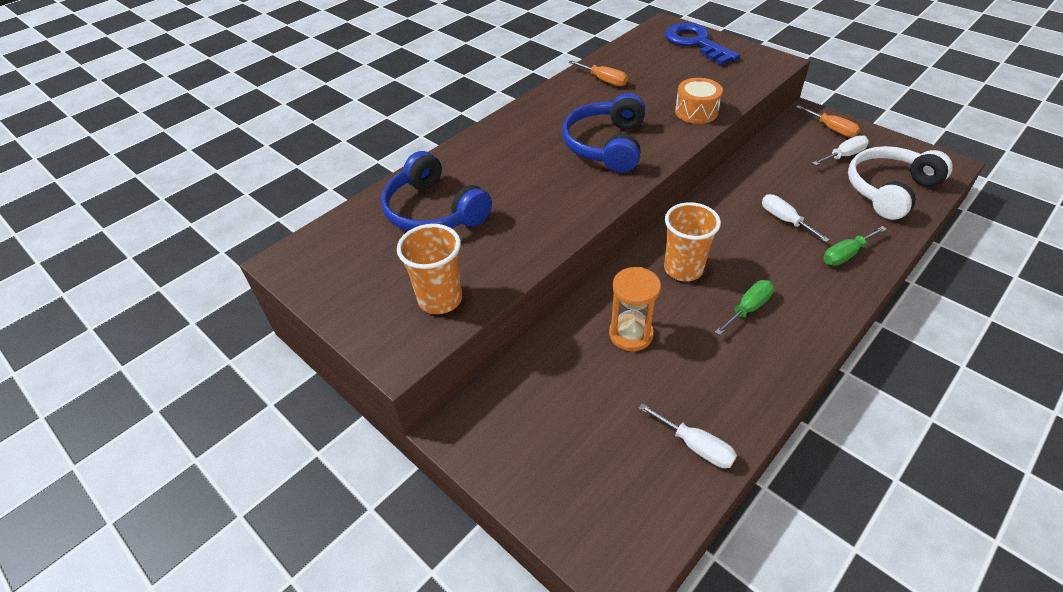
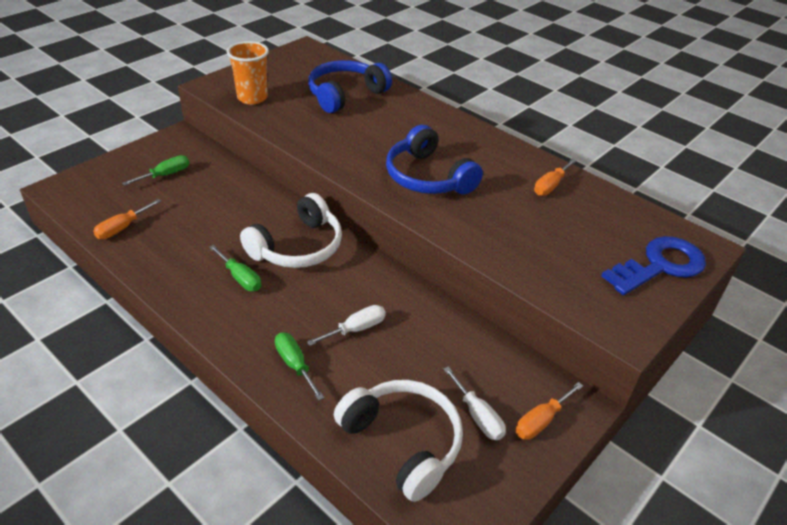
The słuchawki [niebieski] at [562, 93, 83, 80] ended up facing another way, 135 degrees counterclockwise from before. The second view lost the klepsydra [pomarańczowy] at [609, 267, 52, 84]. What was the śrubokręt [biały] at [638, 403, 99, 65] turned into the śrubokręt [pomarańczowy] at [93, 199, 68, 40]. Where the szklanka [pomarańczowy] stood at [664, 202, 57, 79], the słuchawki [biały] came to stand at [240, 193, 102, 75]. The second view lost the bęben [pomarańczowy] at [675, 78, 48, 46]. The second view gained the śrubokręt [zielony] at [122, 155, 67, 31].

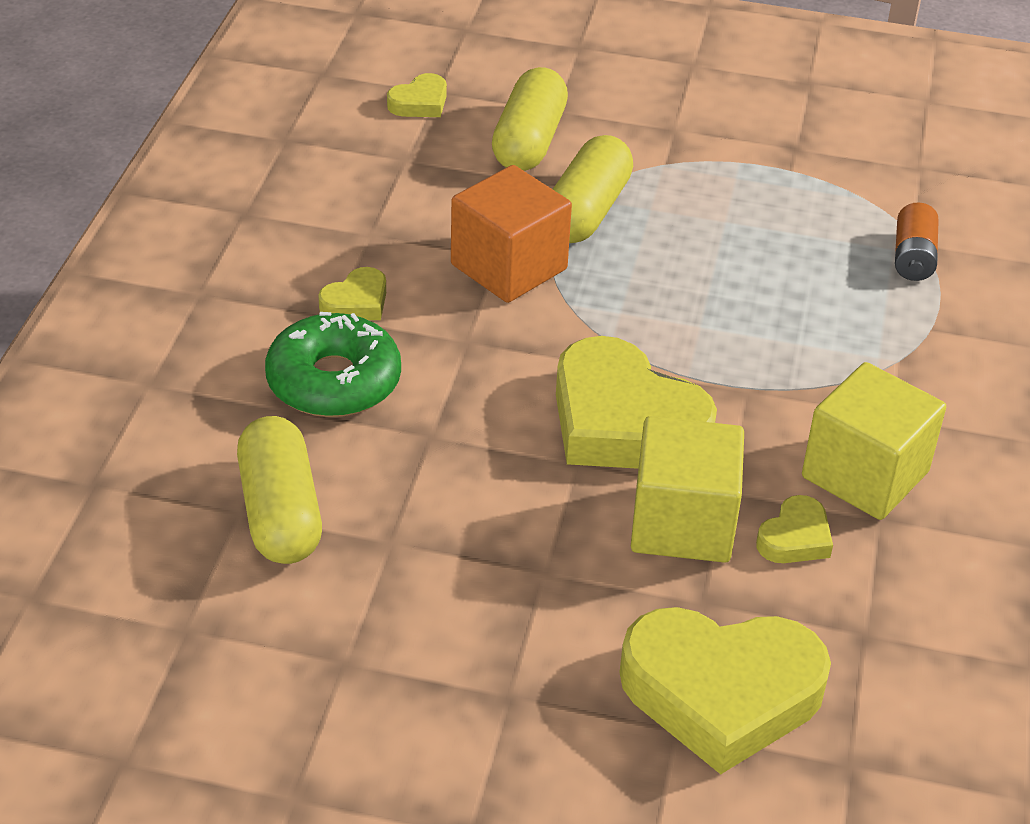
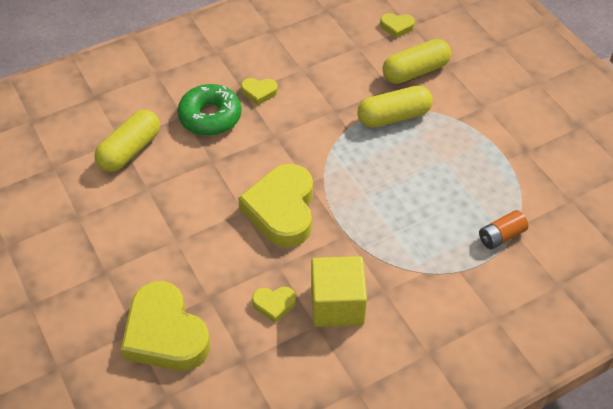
The second view lost the sześcian [pomarańczowy] at [451, 165, 121, 138]. The second view lost the sześcian [żółty] at [631, 416, 113, 147].

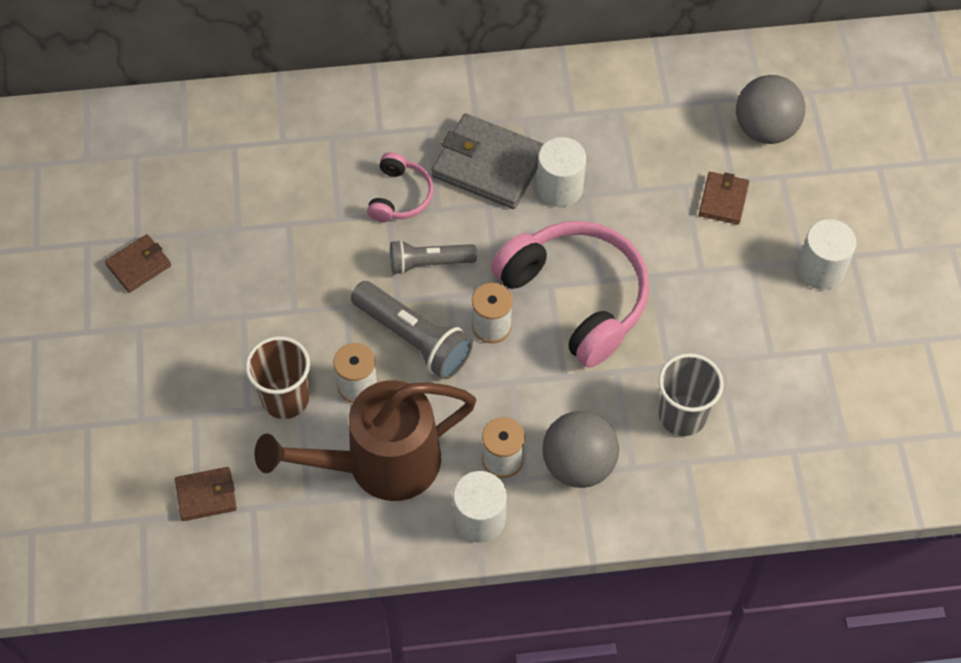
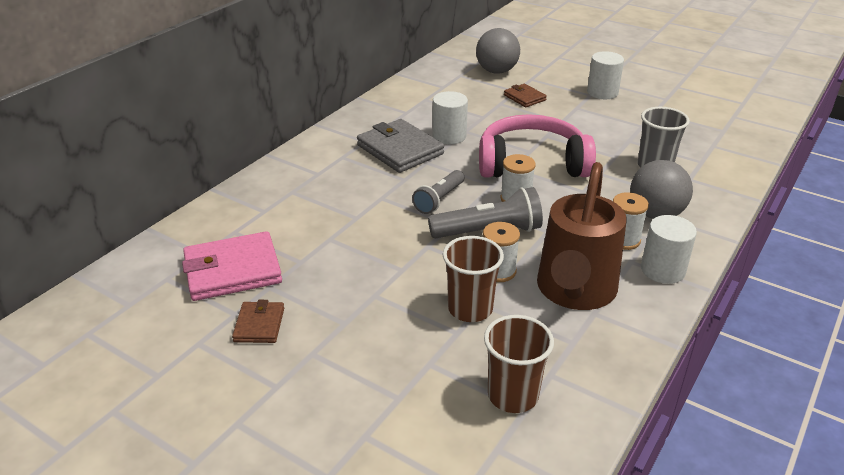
Where the portfel [brązowy] stood at [175, 467, 62, 54], the szklanka [brązowy] came to stand at [484, 315, 70, 98]. The second view lost the słuchawki [różowy] at [367, 152, 67, 70]. The portfel [szary] at [432, 113, 112, 96] ended up facing another way, 75 degrees clockwise from before. The second view gained the portfel [różowy] at [182, 231, 100, 70].

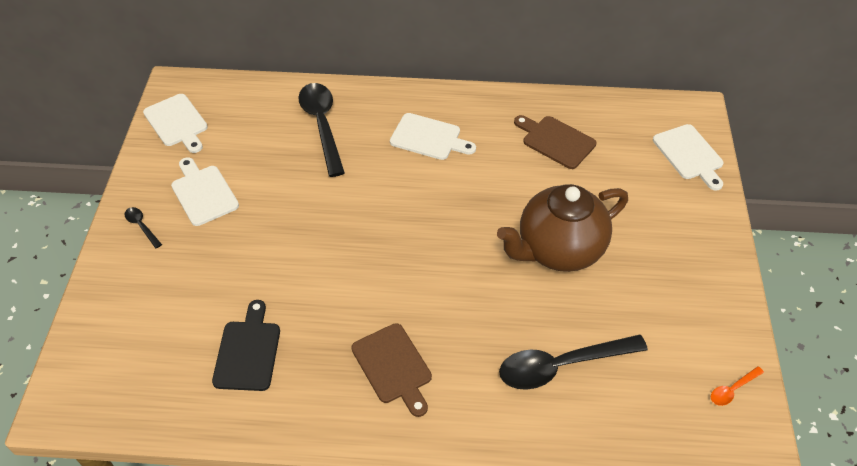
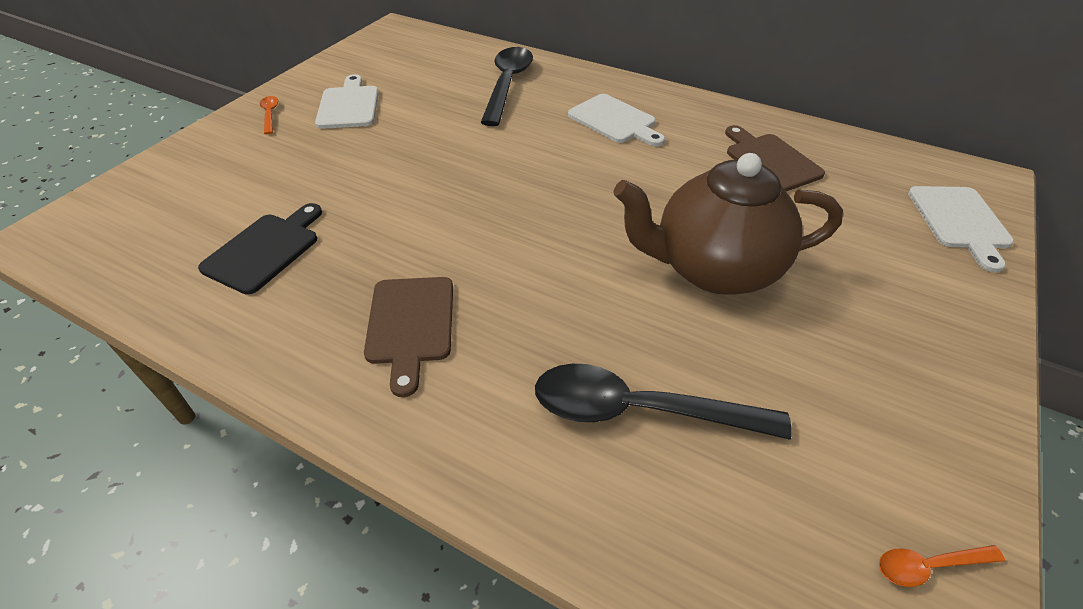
What was the łyżka [czarny] at [124, 207, 38, 42] turned into the łyżka [pomarańczowy] at [260, 96, 18, 38]. The second view lost the deska do krojenia [biały] at [143, 94, 65, 59].

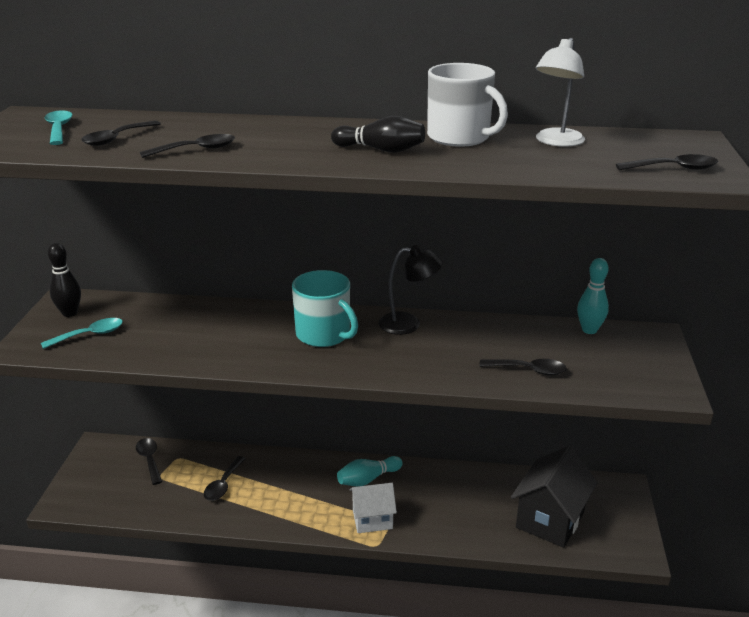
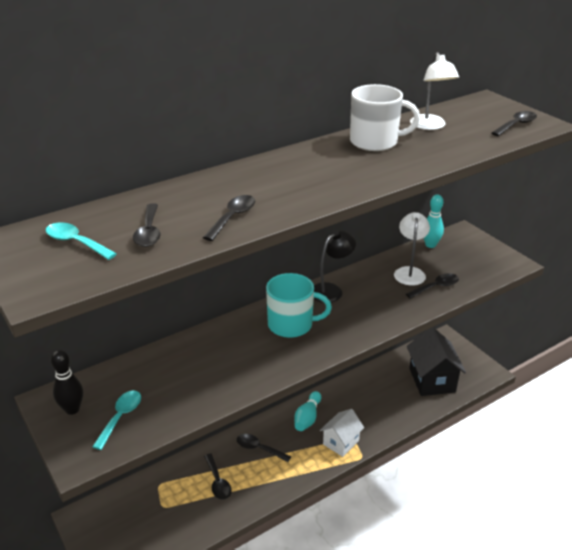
The łyżka [czarny] ended up elsewhere, having gone from [136, 438, 26, 47] to [237, 434, 54, 28]. The second view lost the kręgiel [czarny] at [331, 116, 94, 37]. The second view gained the lampka [biały] at [394, 212, 36, 74].

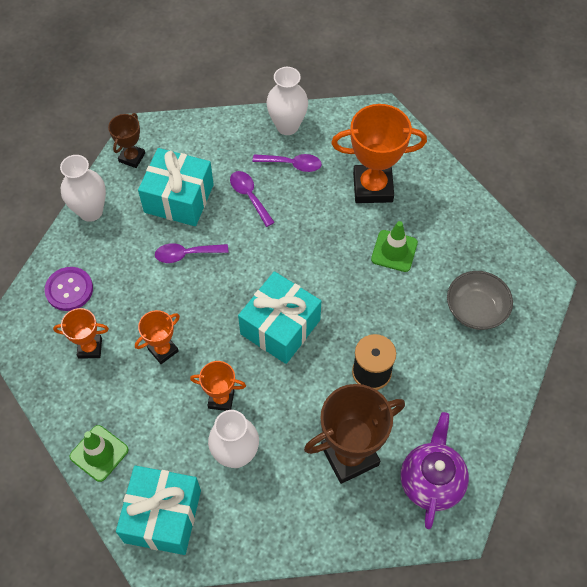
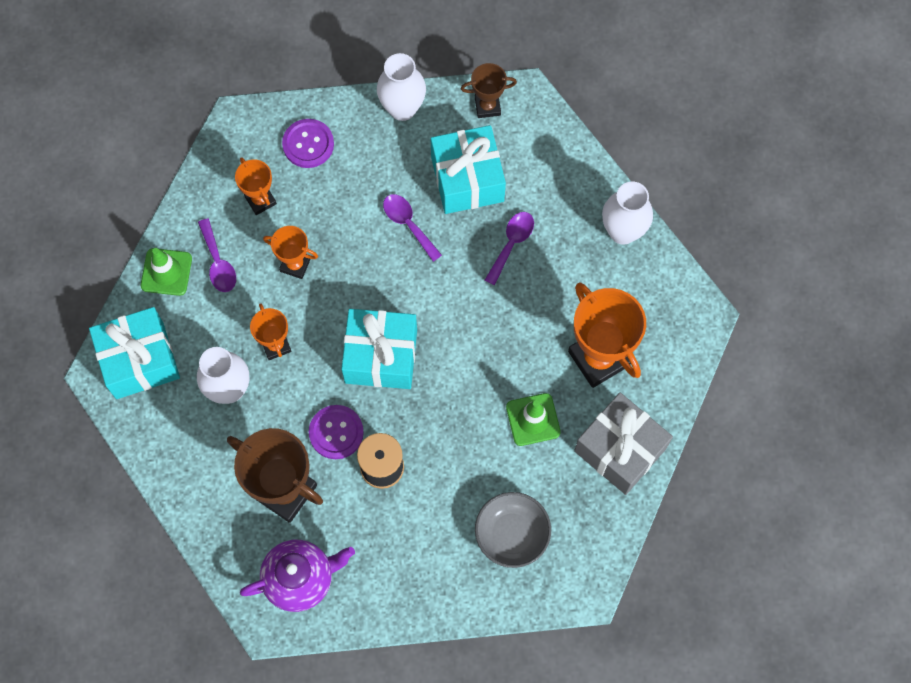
The łyżka [fioletowy] ended up elsewhere, having gone from [252, 154, 70, 18] to [198, 218, 38, 74]. The second view gained the guzik [fioletowy] at [309, 405, 55, 54]. The second view gained the prezent [szary] at [574, 393, 99, 102].

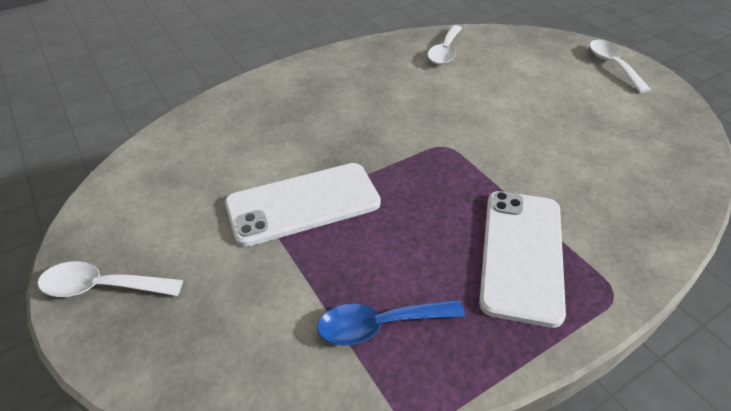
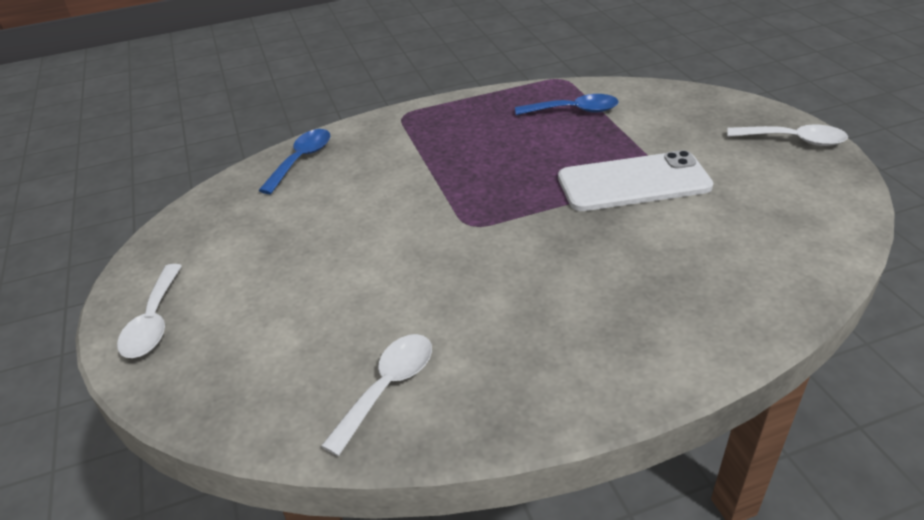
The second view lost the telefon [biały] at [479, 191, 87, 137]. The second view gained the łyżka [niebieski] at [258, 129, 72, 65].

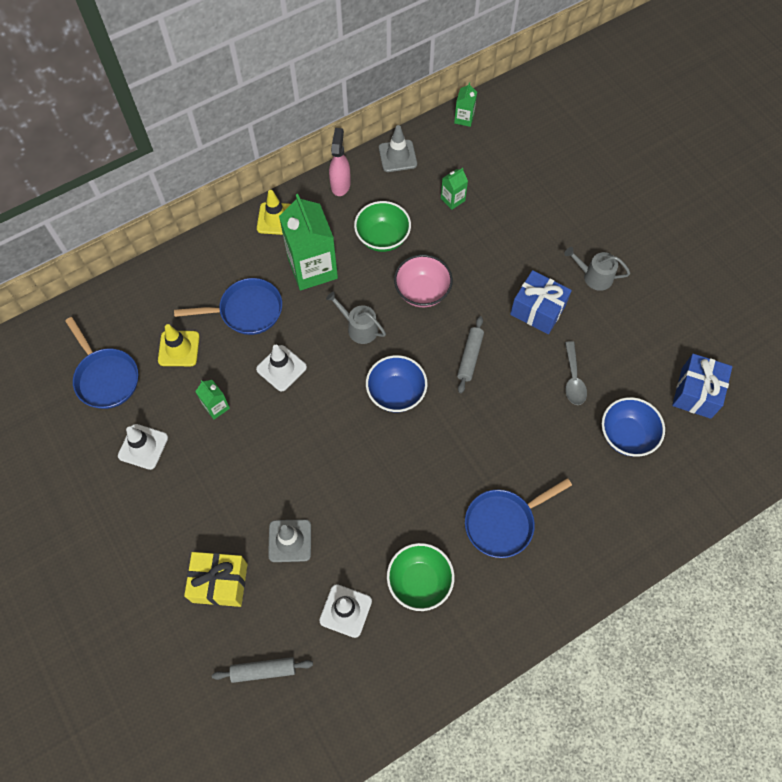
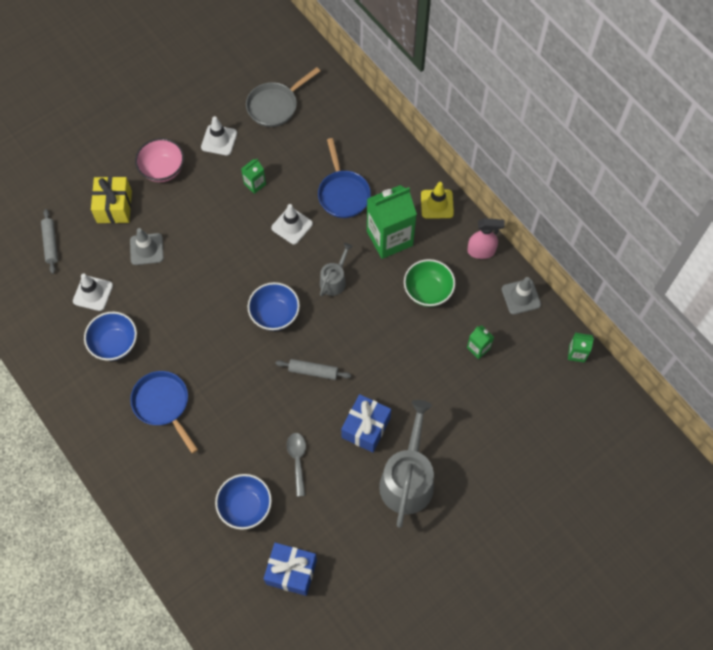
What was the patelnia [niebieski] at [65, 317, 73, 92] turned into the patelnia [szary] at [246, 67, 74, 60]. The second view lost the pachołek [żółty] at [158, 324, 42, 42]. What was the miska [zielony] at [387, 543, 67, 68] turned into the miska [niebieski] at [84, 312, 53, 49]. The miska [różowy] ended up elsewhere, having gone from [394, 254, 59, 53] to [135, 138, 49, 44]. The size of the konewka [szary] at [564, 247, 66, 44] changed by a factor of 1.93. The łyżka [szary] at [565, 341, 22, 64] ended up facing another way, 90 degrees clockwise from before.

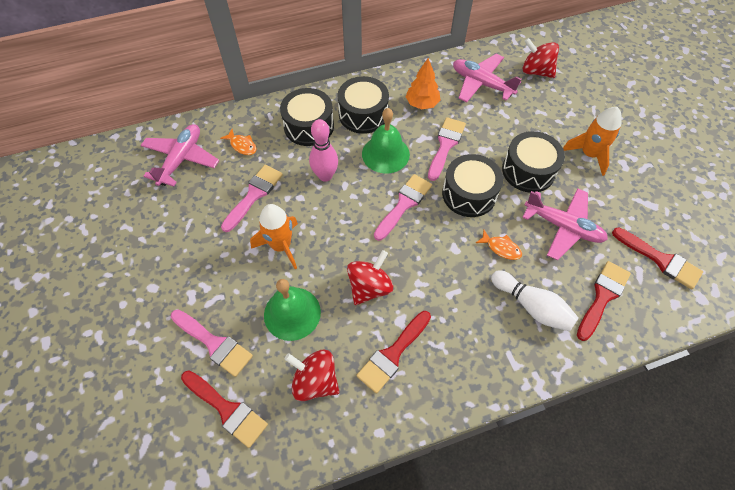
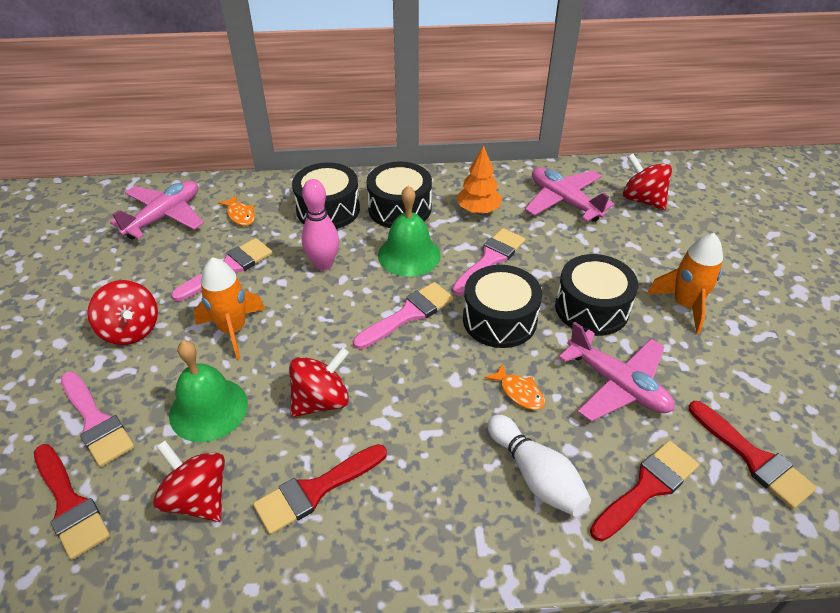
The second view gained the bączek [czerwony] at [87, 280, 71, 65].

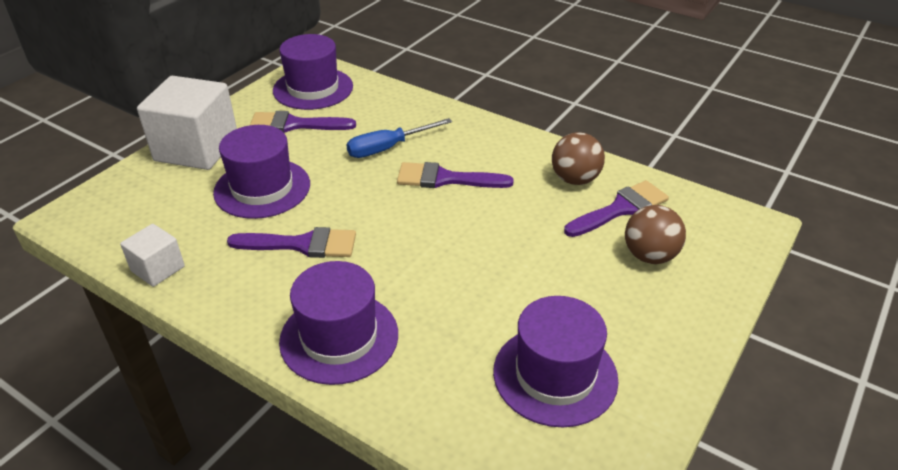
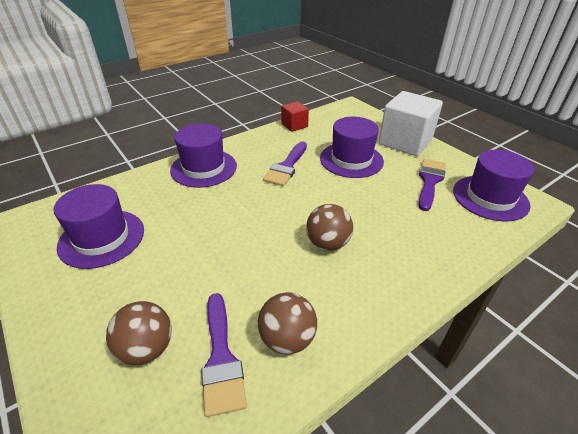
What was the sześcian [biały] at [120, 224, 65, 63] turned into the sześcian [czerwony] at [281, 101, 28, 31]. The second view lost the śrubokręt [niebieski] at [347, 118, 105, 40]. Where the pędzel [fioletowy] stood at [397, 162, 117, 26], the piłka [brązowy] came to stand at [306, 204, 47, 47].

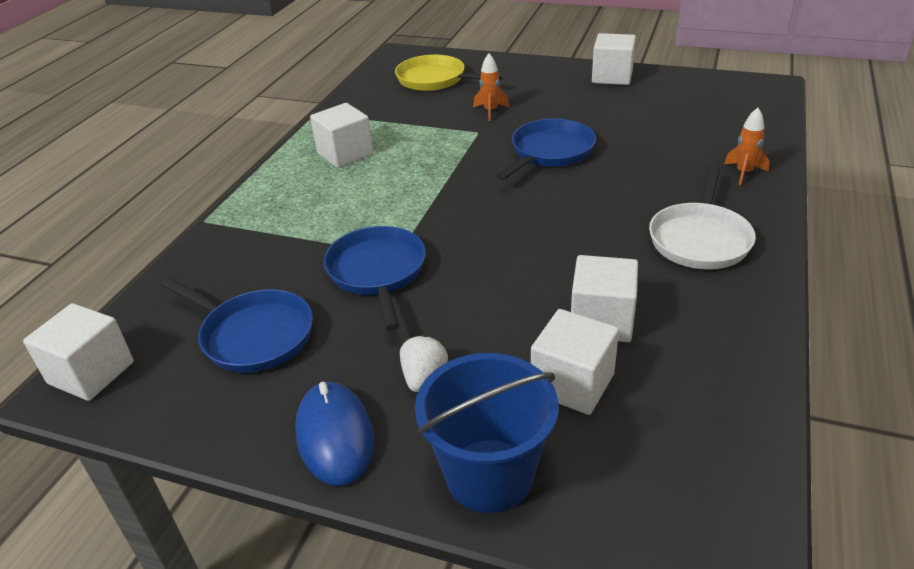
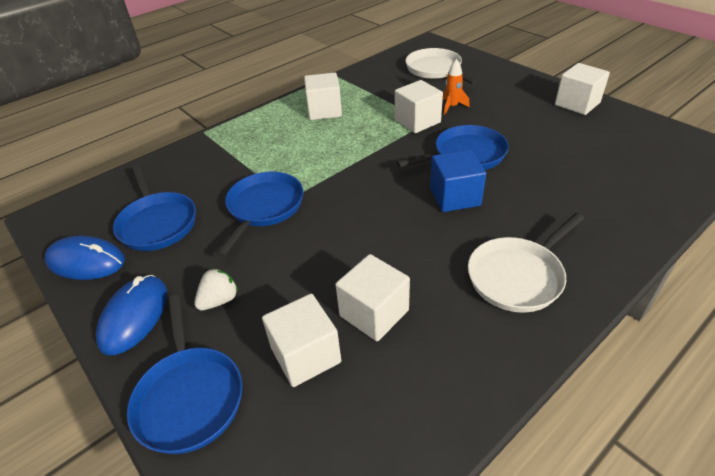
The sześcian [biały] ended up elsewhere, having gone from [23, 303, 111, 98] to [395, 80, 48, 53]. What was the patelnia [żółty] at [395, 55, 107, 36] turned into the patelnia [biały] at [405, 48, 72, 36]. Where the wiadro [niebieski] stood at [415, 353, 144, 160], the patelnia [niebieski] came to stand at [127, 295, 116, 159]. The second view lost the rakieta [pomarańczowy] at [724, 108, 45, 77]. The second view gained the myszka [niebieski] at [44, 236, 81, 44]. The second view gained the sześcian [niebieski] at [430, 150, 56, 62].

